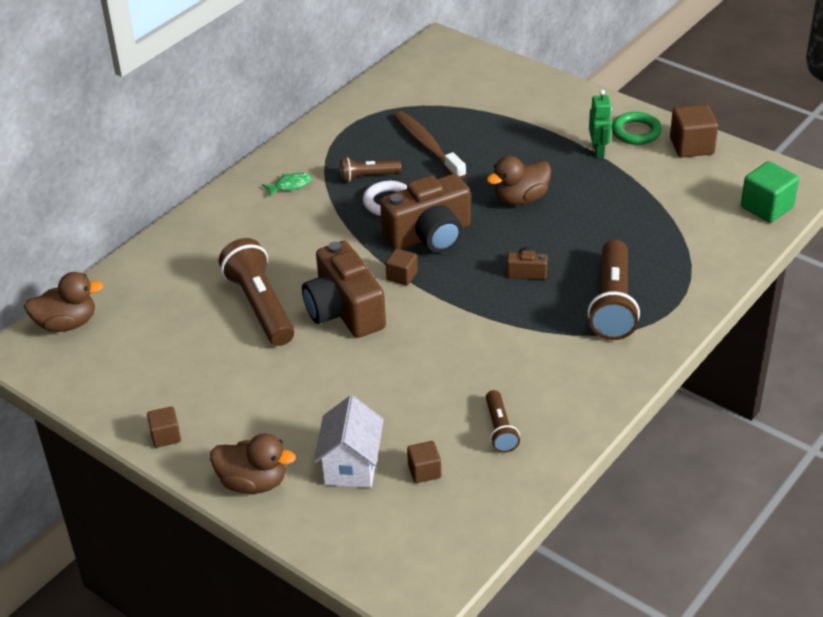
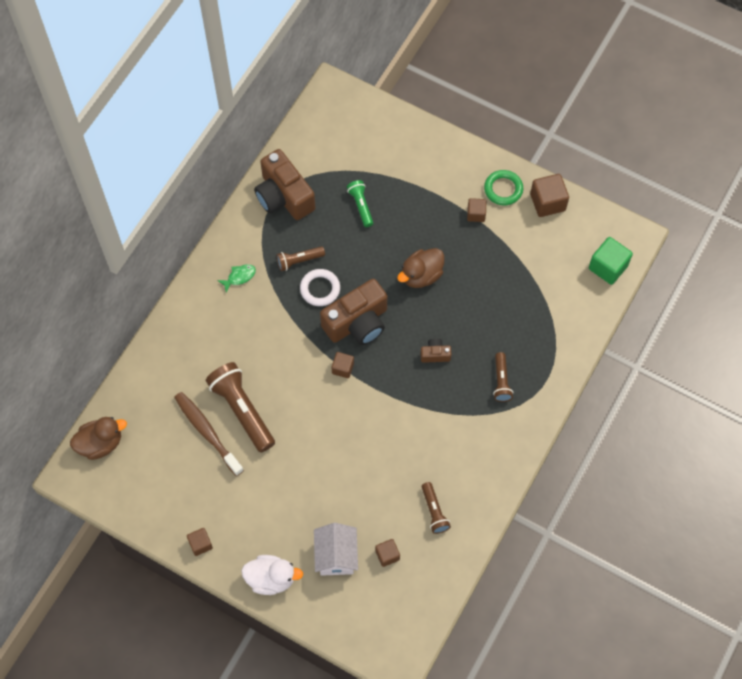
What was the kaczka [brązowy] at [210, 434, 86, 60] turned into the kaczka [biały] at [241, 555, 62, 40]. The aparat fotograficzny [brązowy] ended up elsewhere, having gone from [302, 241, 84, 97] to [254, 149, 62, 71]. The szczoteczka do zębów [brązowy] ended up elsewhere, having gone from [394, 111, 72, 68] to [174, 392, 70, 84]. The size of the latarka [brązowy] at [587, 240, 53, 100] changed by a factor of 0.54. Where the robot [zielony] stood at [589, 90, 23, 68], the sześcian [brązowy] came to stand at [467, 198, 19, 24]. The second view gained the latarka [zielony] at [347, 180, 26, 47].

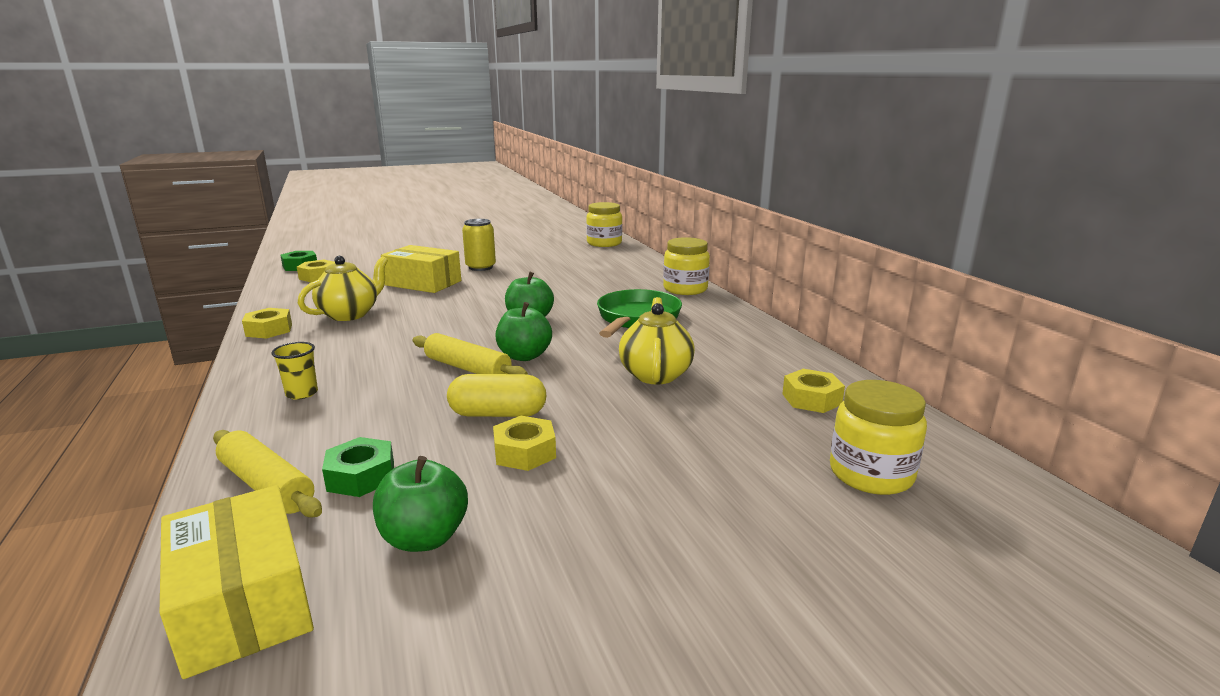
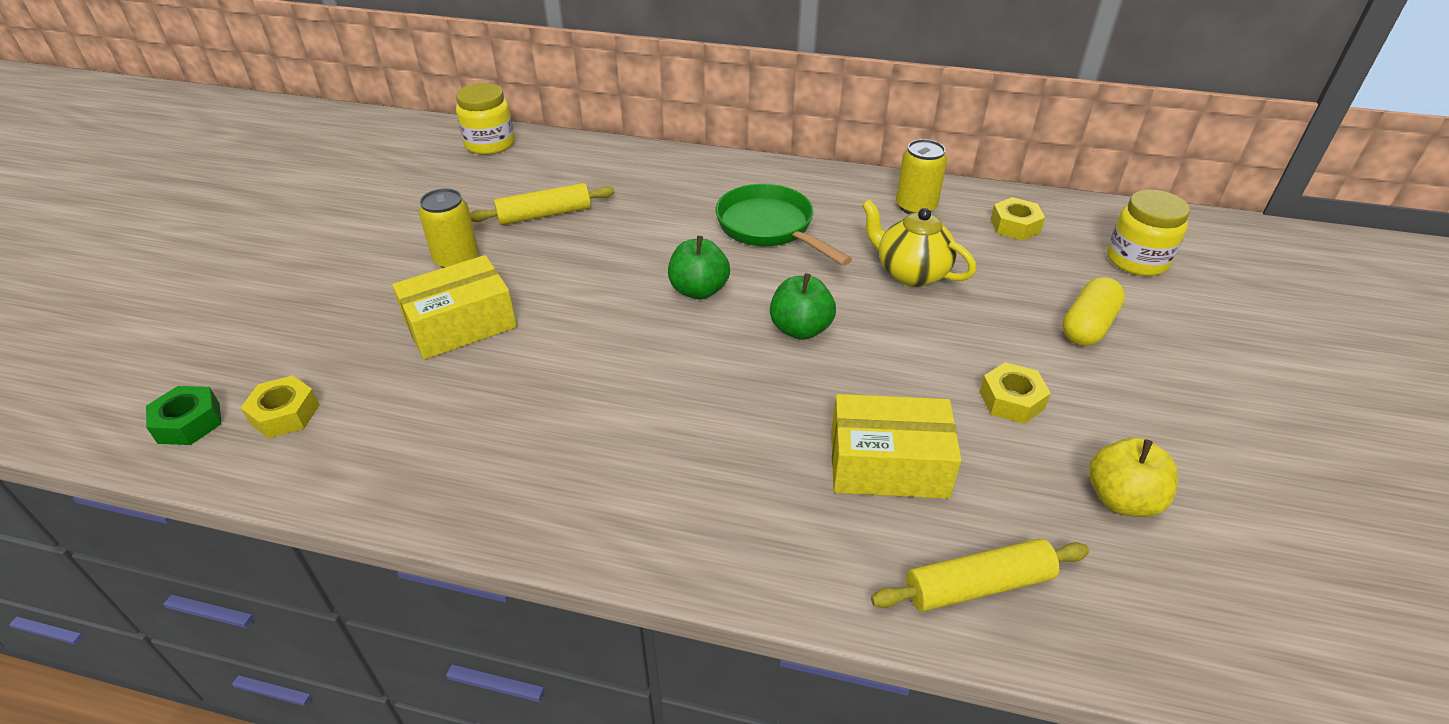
The pudełko [żółty] ended up elsewhere, having gone from [160, 485, 154, 194] to [831, 394, 131, 105]. The second view lost the nakrętka [żółty] at [242, 308, 50, 30]. The second view lost the szklanka [żółty] at [272, 342, 46, 58]. The second view lost the imbryk [żółty] at [298, 256, 90, 65]. The second view lost the nakrętka [zielony] at [322, 437, 72, 60]. What was the jabłko [zielony] at [373, 456, 95, 96] turned into the jabłko [żółty] at [1089, 437, 89, 80]. The wałek do ciasta [żółty] ended up elsewhere, having gone from [413, 333, 115, 42] to [470, 183, 145, 42]. The kapsułka [żółty] ended up elsewhere, having gone from [447, 374, 99, 43] to [1063, 277, 62, 69]. The second view lost the słoik [żółty] at [663, 237, 47, 58]. The second view gained the puszka [żółty] at [896, 139, 51, 75].

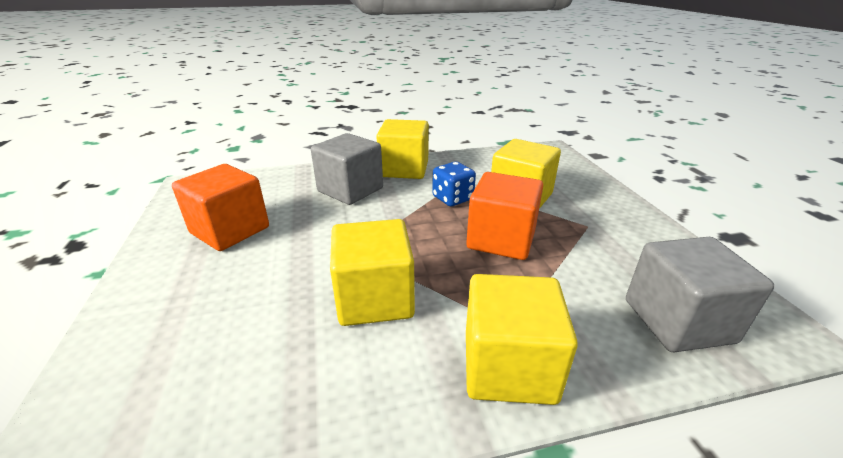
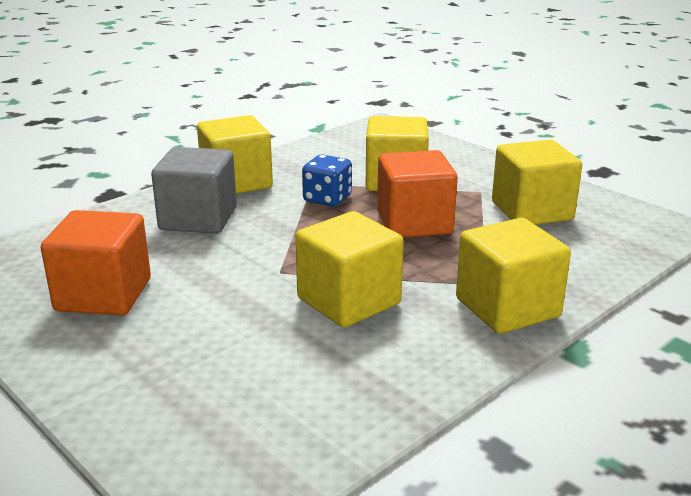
The second view lost the sześcian [szary] at [626, 237, 149, 115]. The second view gained the sześcian [żółty] at [492, 140, 90, 85].

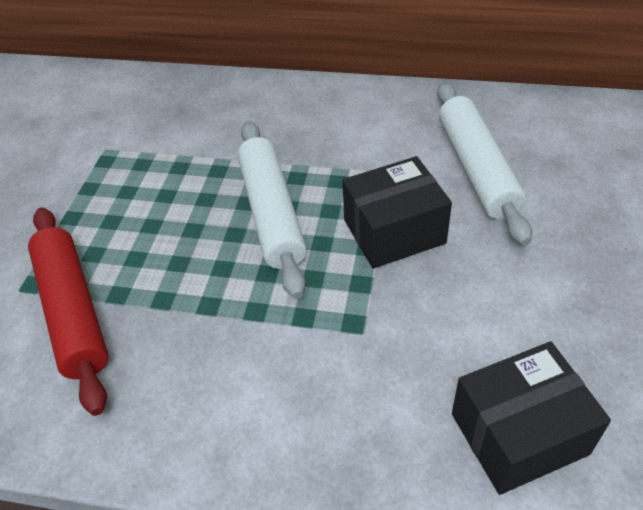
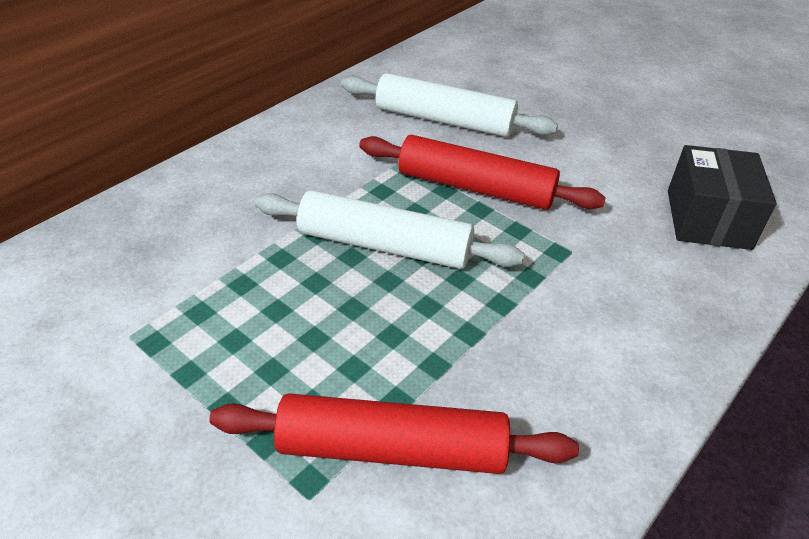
Where the pudełko [czarny] stood at [342, 156, 110, 113], the wałek do ciasta [czerwony] came to stand at [359, 135, 247, 75].

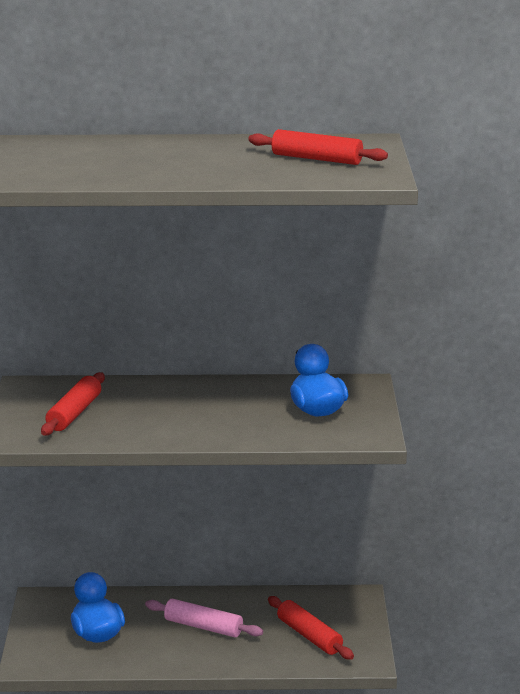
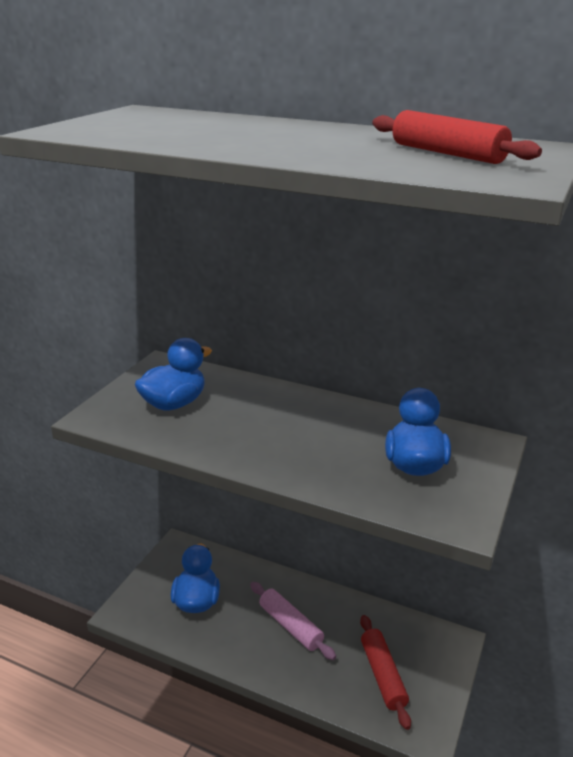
Where the wałek do ciasta [czerwony] stood at [41, 372, 64, 64], the kaczka [niebieski] came to stand at [135, 338, 77, 72].

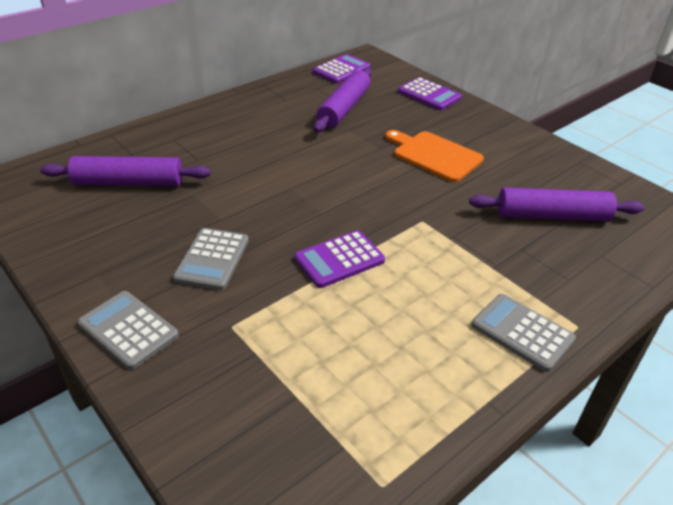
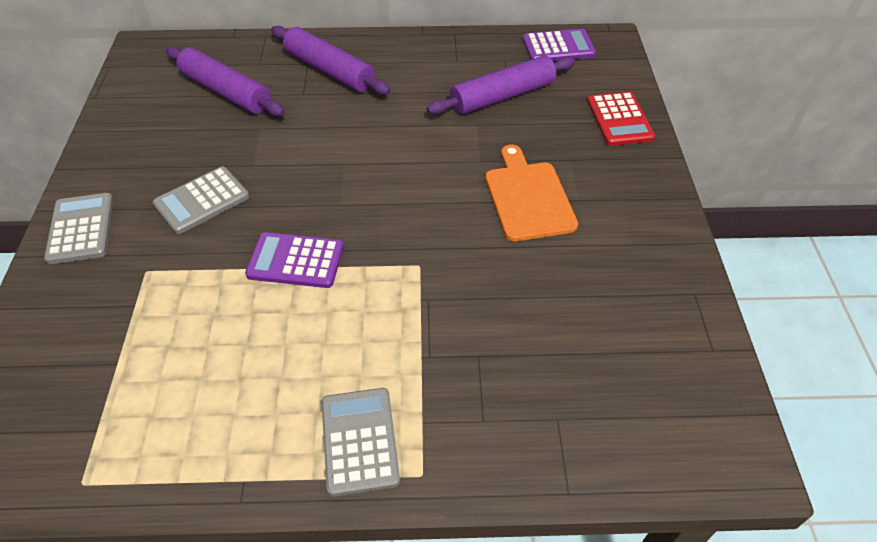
What was the kalkulator [fioletowy] at [398, 77, 64, 33] turned into the kalkulator [czerwony] at [587, 92, 68, 54]. The wałek do ciasta [fioletowy] ended up elsewhere, having gone from [469, 187, 175, 34] to [271, 26, 120, 69].

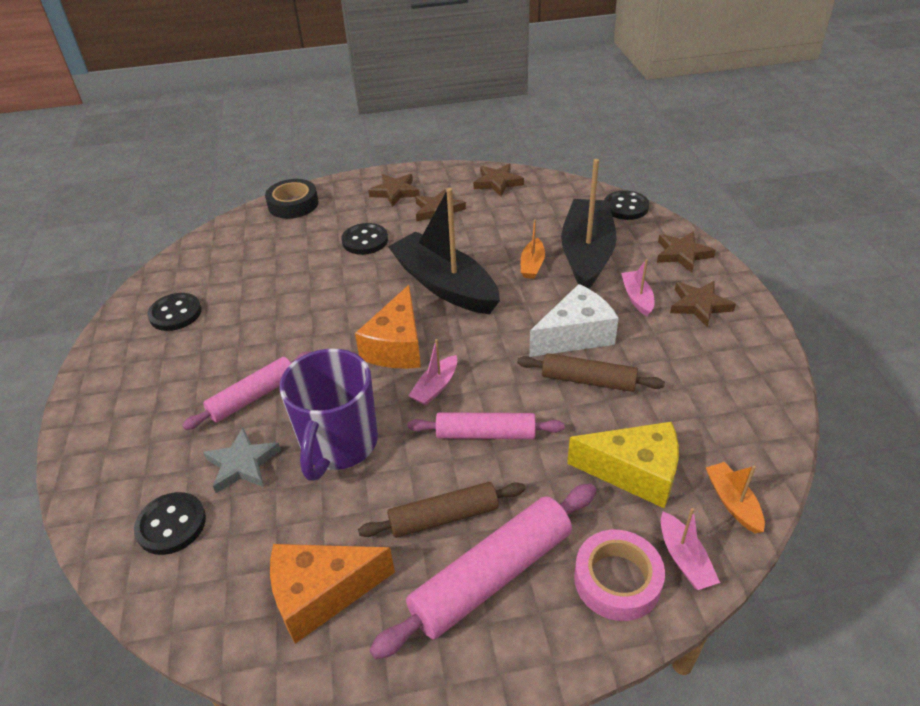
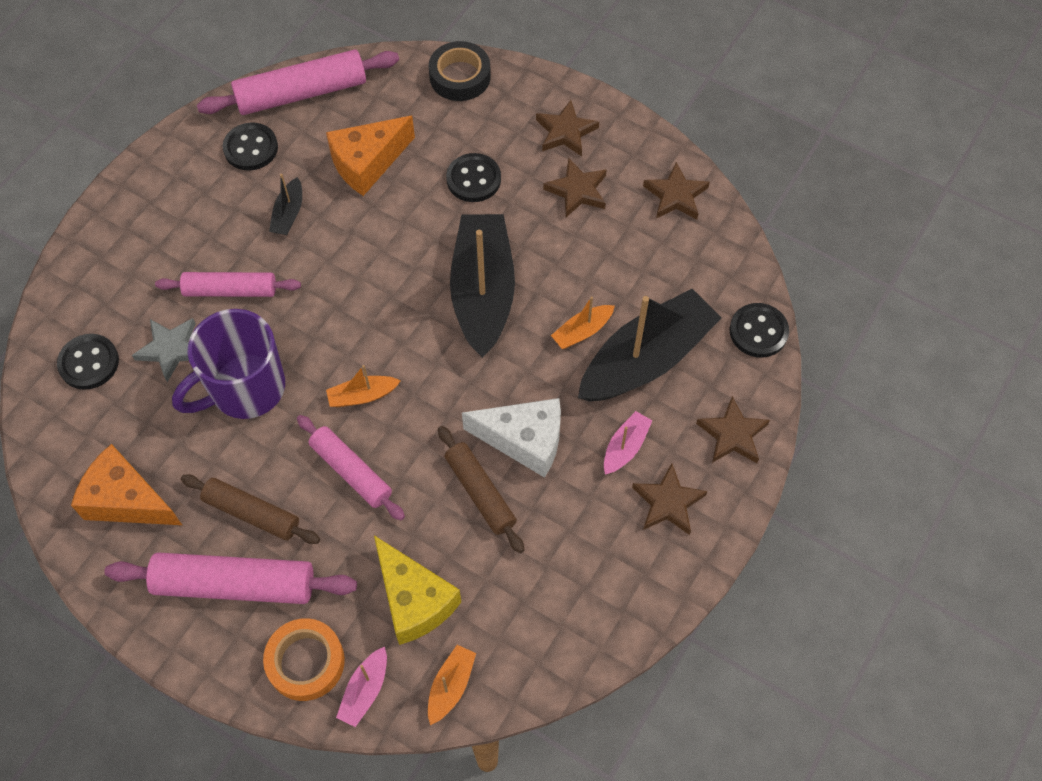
The ser [pomarańczowy] ended up elsewhere, having gone from [355, 285, 66, 84] to [326, 116, 89, 80]. What was the łódka [różowy] at [409, 339, 48, 66] turned into the łódka [pomarańczowy] at [326, 365, 75, 42]. What was the taśma klejąca [różowy] at [574, 530, 91, 91] turned into the taśma klejąca [pomarańczowy] at [263, 618, 82, 83]. The second view gained the wałek do ciasta [różowy] at [197, 49, 202, 66]. The second view gained the łódka [czarny] at [269, 174, 33, 61].

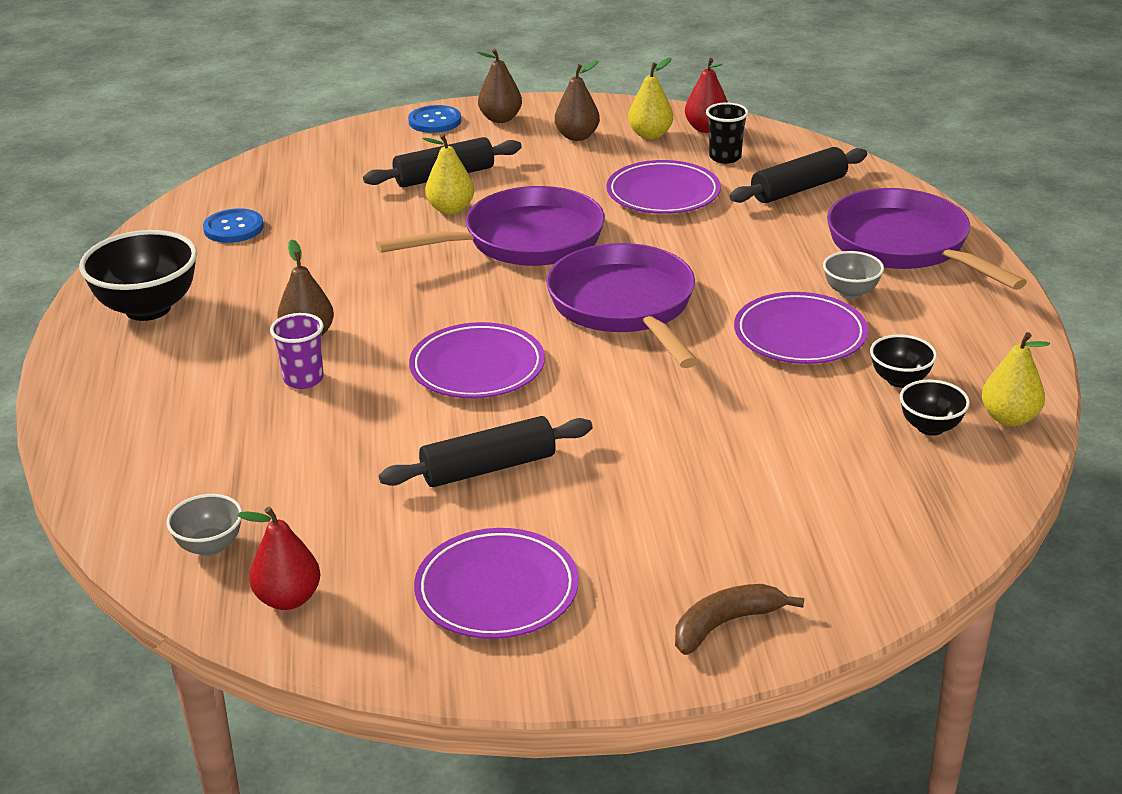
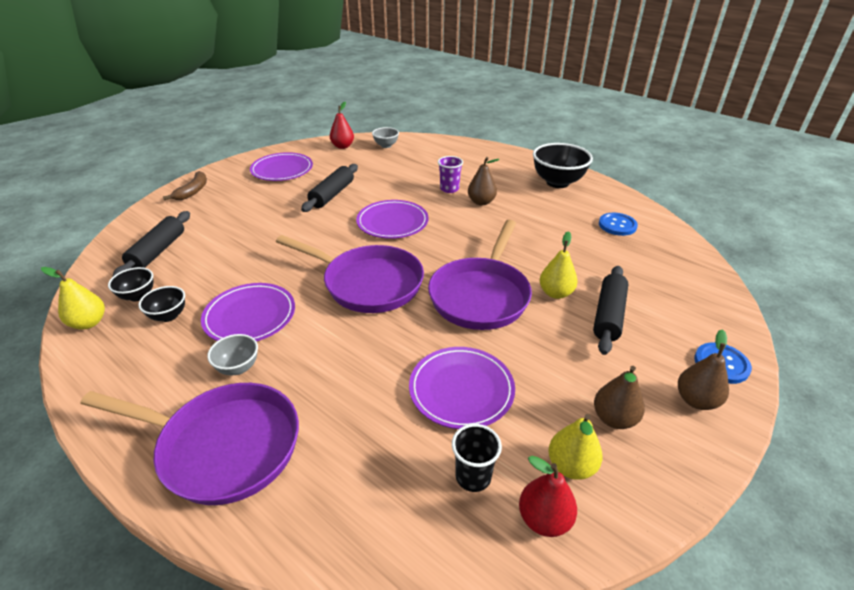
The wałek do ciasta [czarny] ended up elsewhere, having gone from [729, 147, 138, 56] to [113, 211, 77, 65].

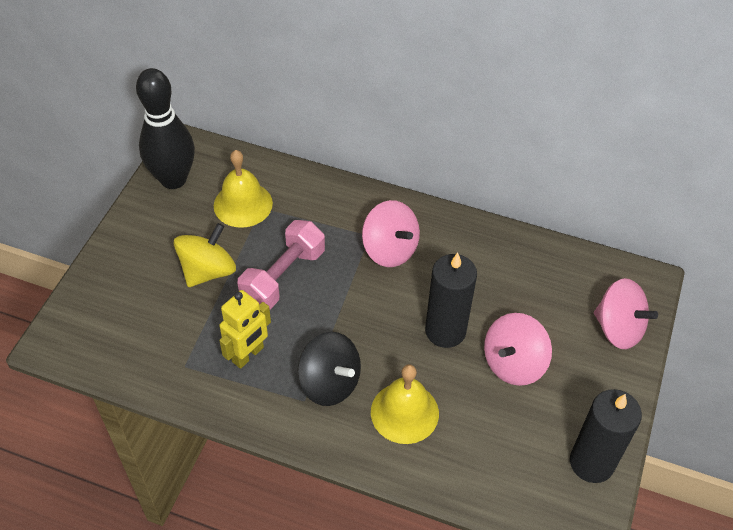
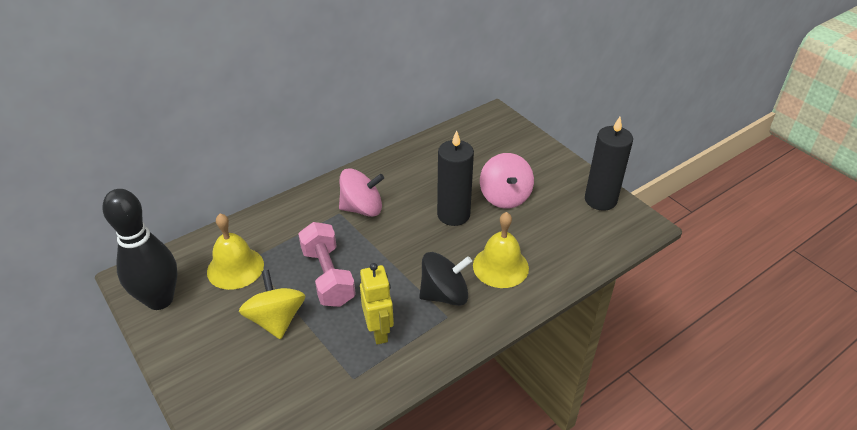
The second view lost the bączek [różowy] at [594, 278, 64, 71].

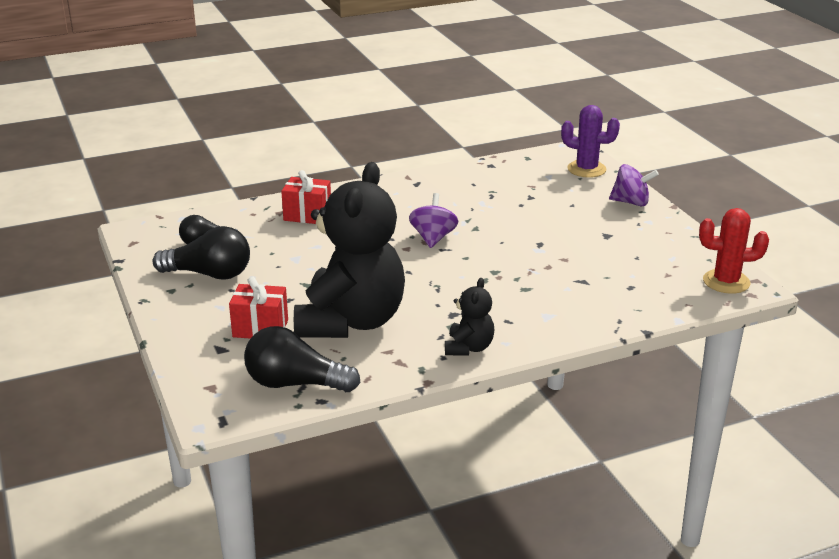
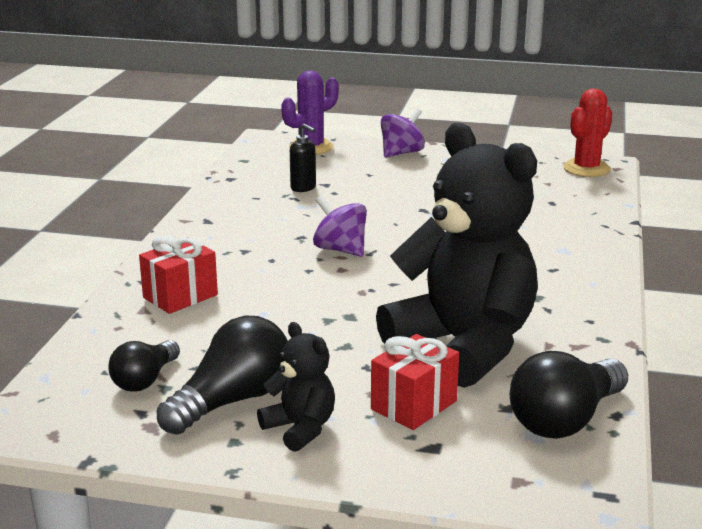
The miś [czarny] ended up elsewhere, having gone from [445, 278, 49, 77] to [257, 322, 78, 130]. The second view gained the dozownik mydła [czarny] at [290, 124, 26, 68].

